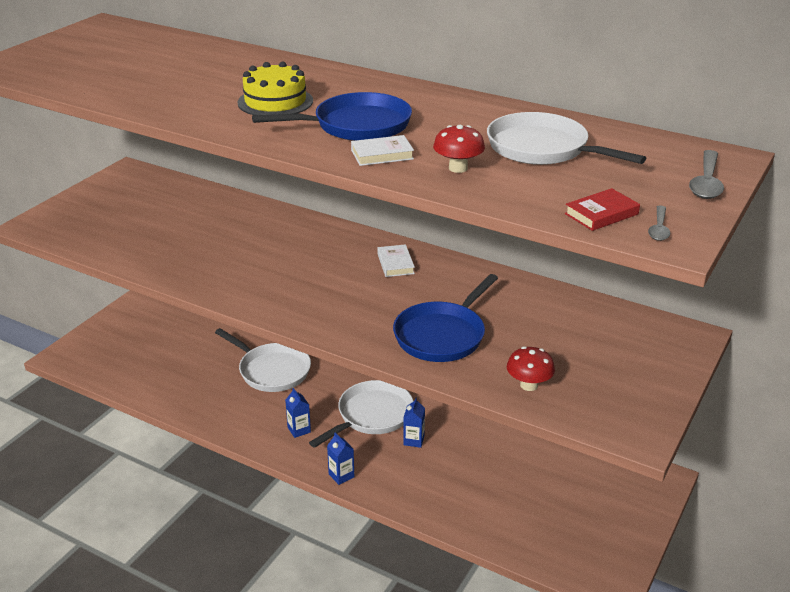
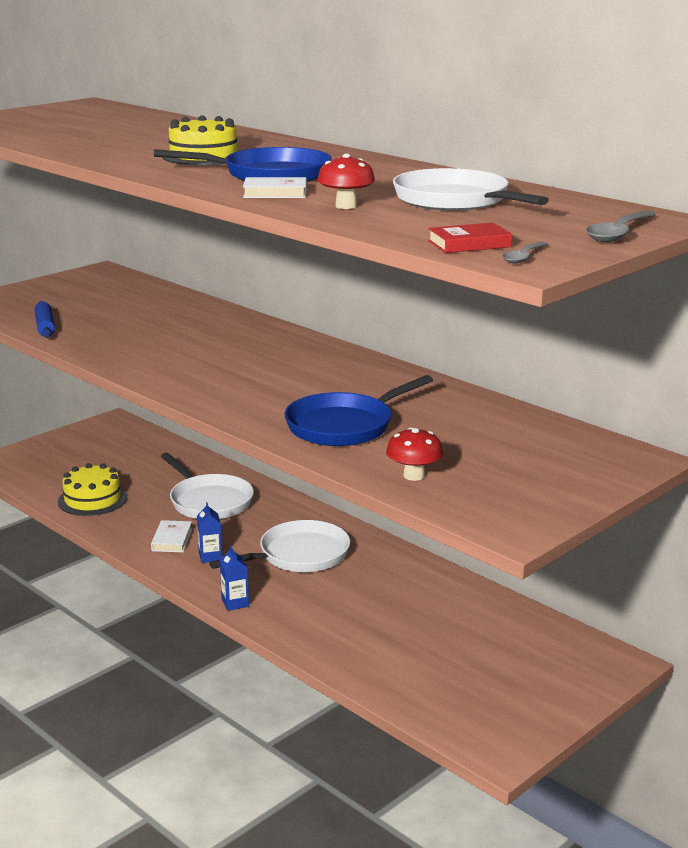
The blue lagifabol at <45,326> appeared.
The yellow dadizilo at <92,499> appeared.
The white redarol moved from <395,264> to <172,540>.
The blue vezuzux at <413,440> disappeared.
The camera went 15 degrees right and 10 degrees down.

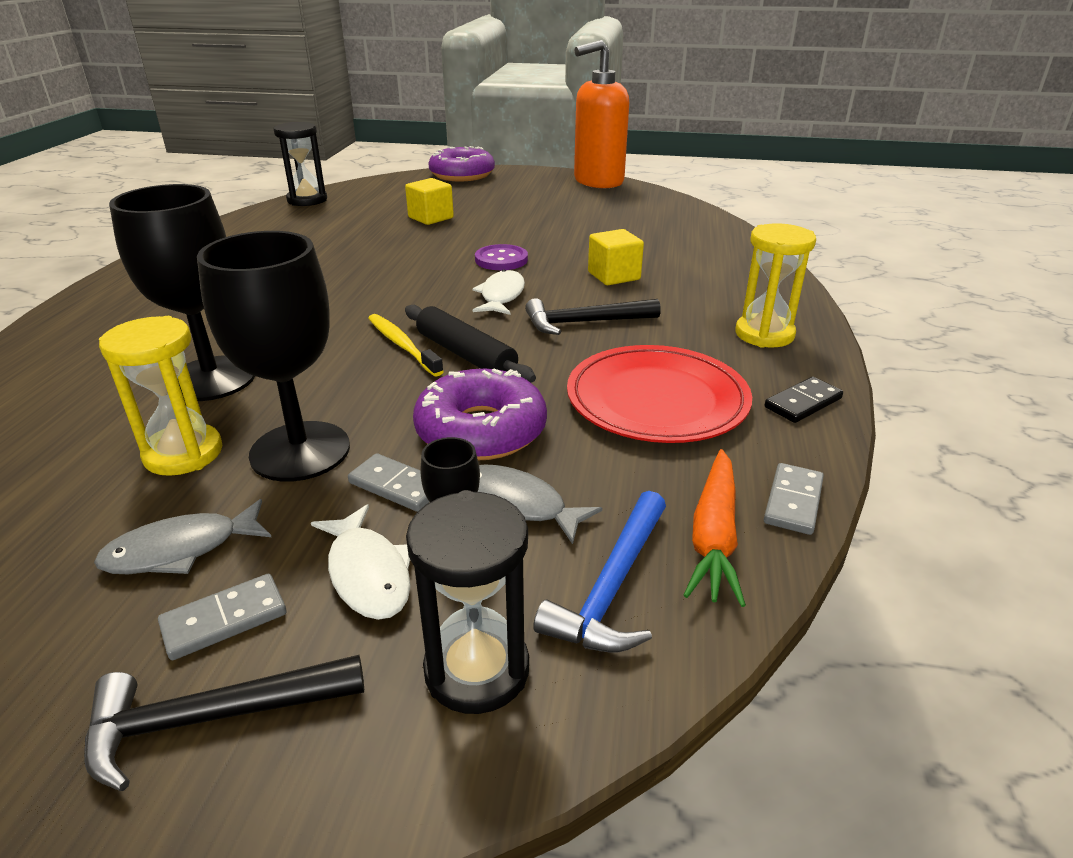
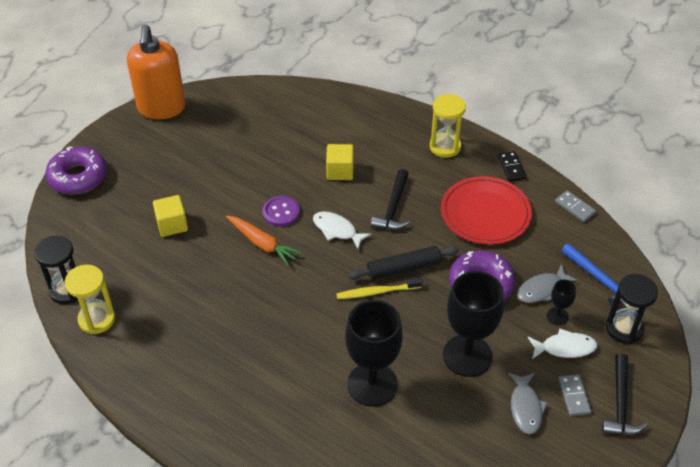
The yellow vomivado moved from <183,453> to <97,319>.
The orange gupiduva moved from <714,536> to <262,244>.
The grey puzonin at <396,486> disappeared.
The camera went 65 degrees left and 15 degrees up.

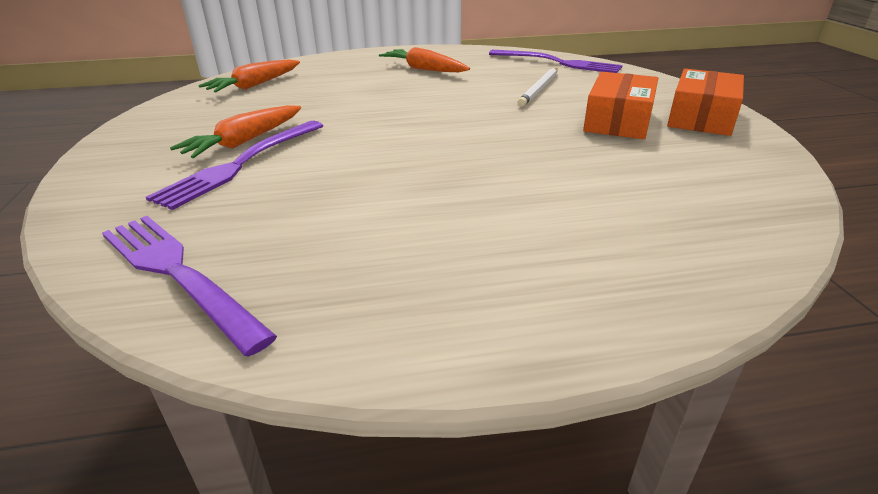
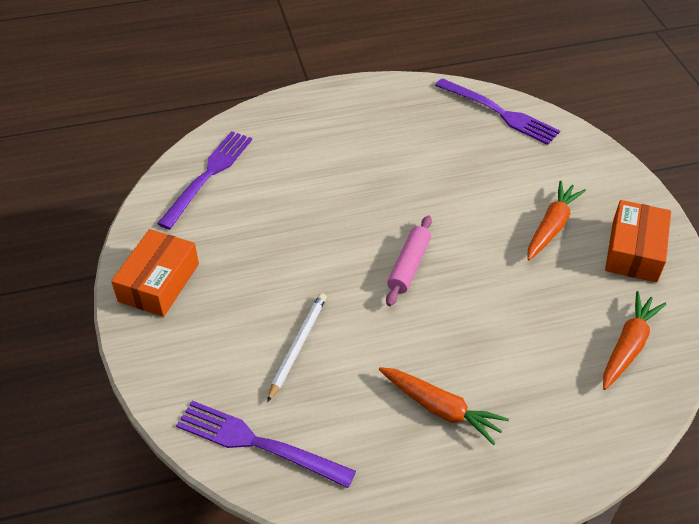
The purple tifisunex moved from <241,164> to <208,175>.
The pink lagifabol at <409,266> appeared.
The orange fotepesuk moved from <618,121> to <634,251>.
The camera went 175 degrees right and 15 degrees up.

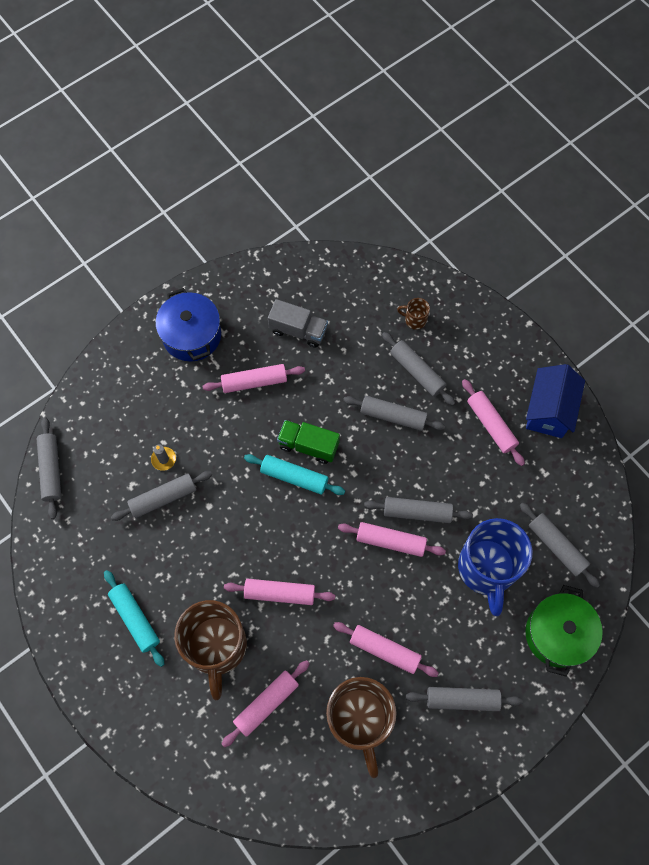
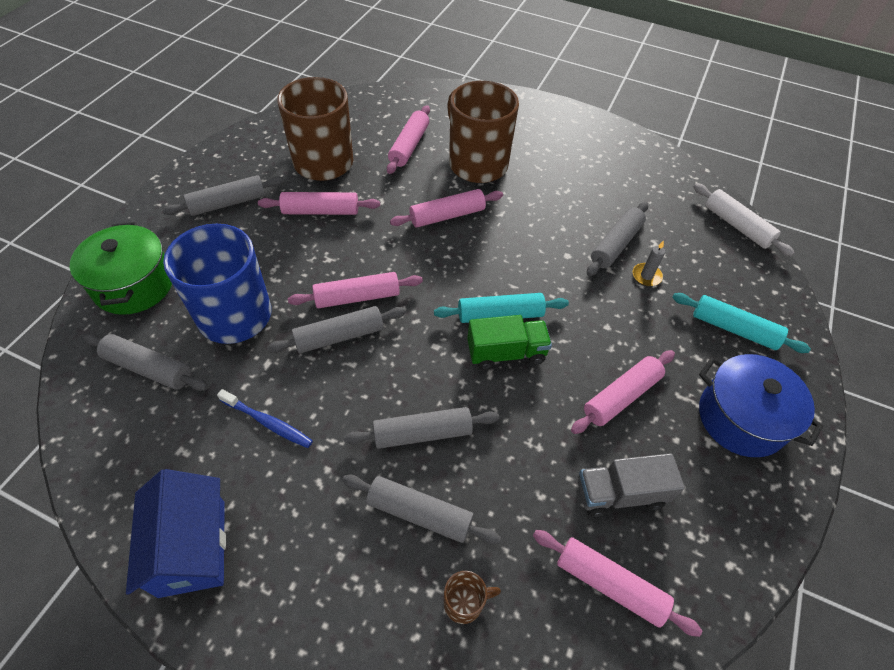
The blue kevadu at <268,422> appeared.
The pink lagifabol moved from <491,425> to <609,584>.
The turquoise lagifabol moved from <135,619> to <734,329>.
The grey lagifabol at <51,470> became the white lagifabol at <737,226>.
The camera went 150 degrees right and 15 degrees down.

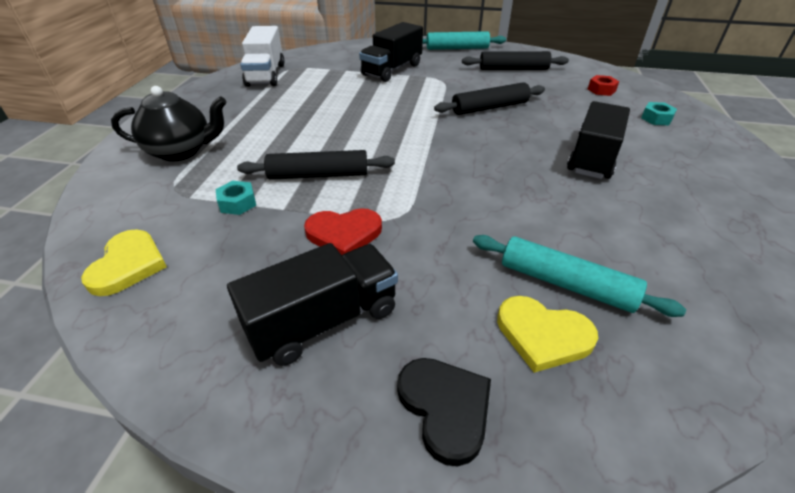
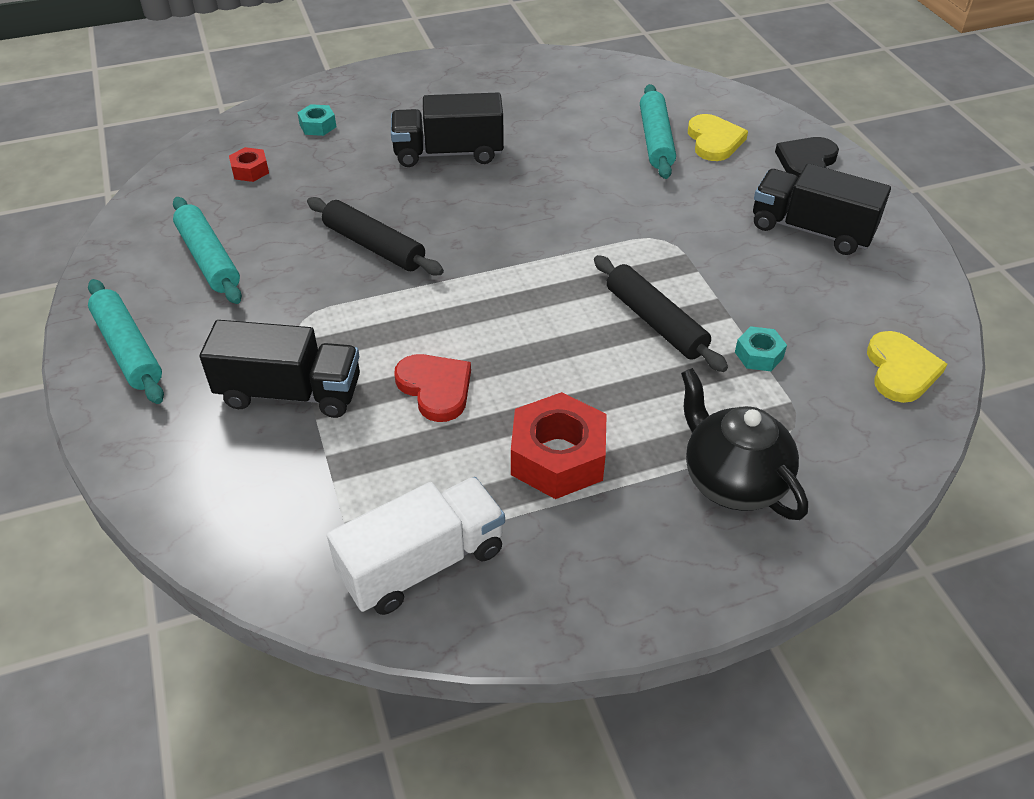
The black lagifabol at <513,69> became the turquoise lagifabol at <209,259>.
The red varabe moved from <344,234> to <435,388>.
The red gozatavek at <558,457> appeared.
The yellow varabe at <128,265> turned 120 degrees clockwise.
The camera went 120 degrees left and 5 degrees up.

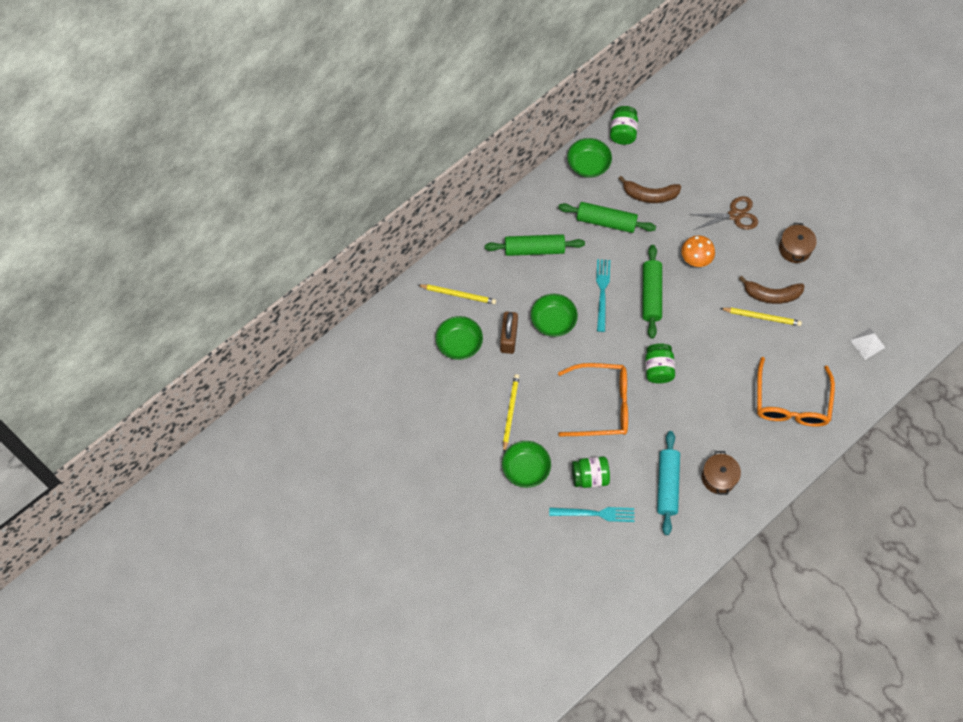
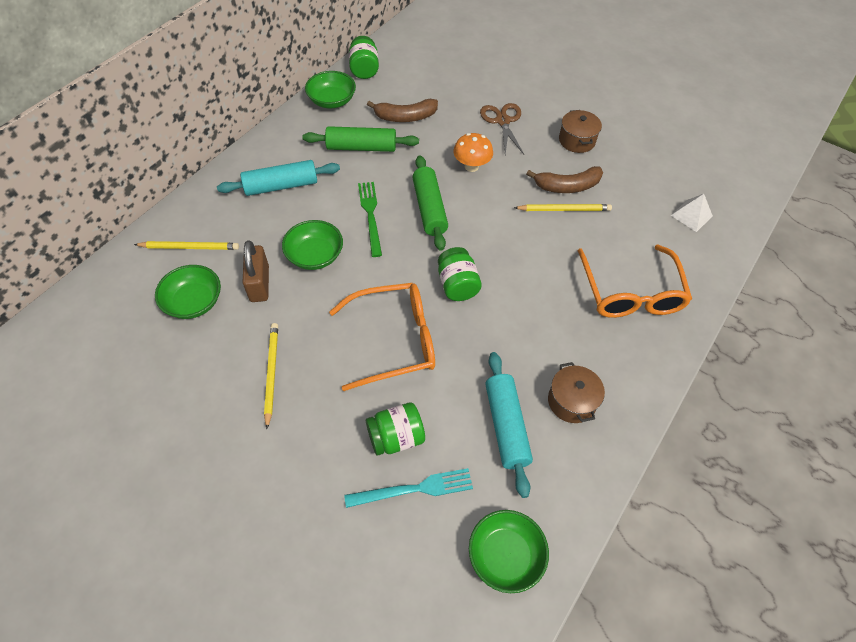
The green lagifabol at <534,249> became the turquoise lagifabol at <281,186>.
The turquoise tifisunex at <602,292> became the green tifisunex at <370,215>.
The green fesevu moved from <526,469> to <505,556>.
The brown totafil at <735,215> turned 75 degrees counterclockwise.
The camera went 15 degrees left and 10 degrees down.

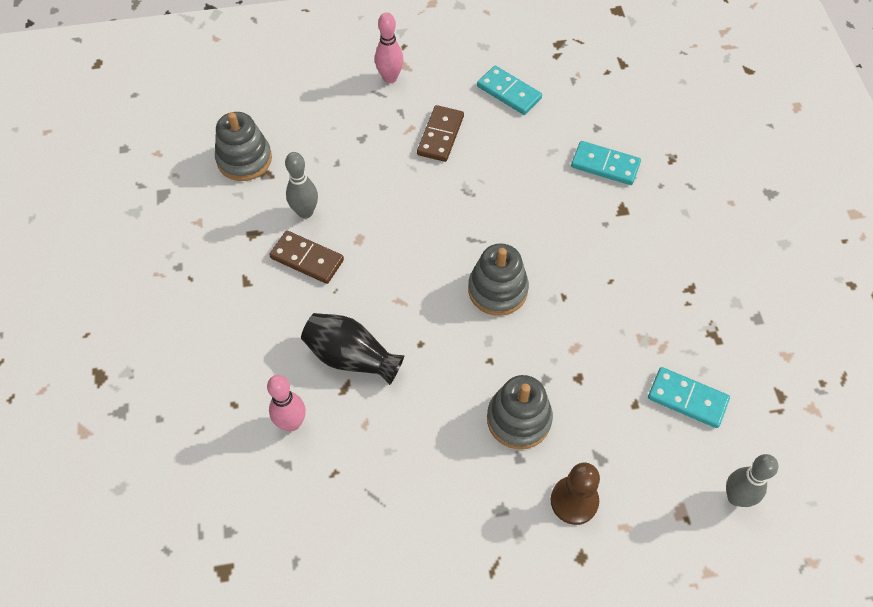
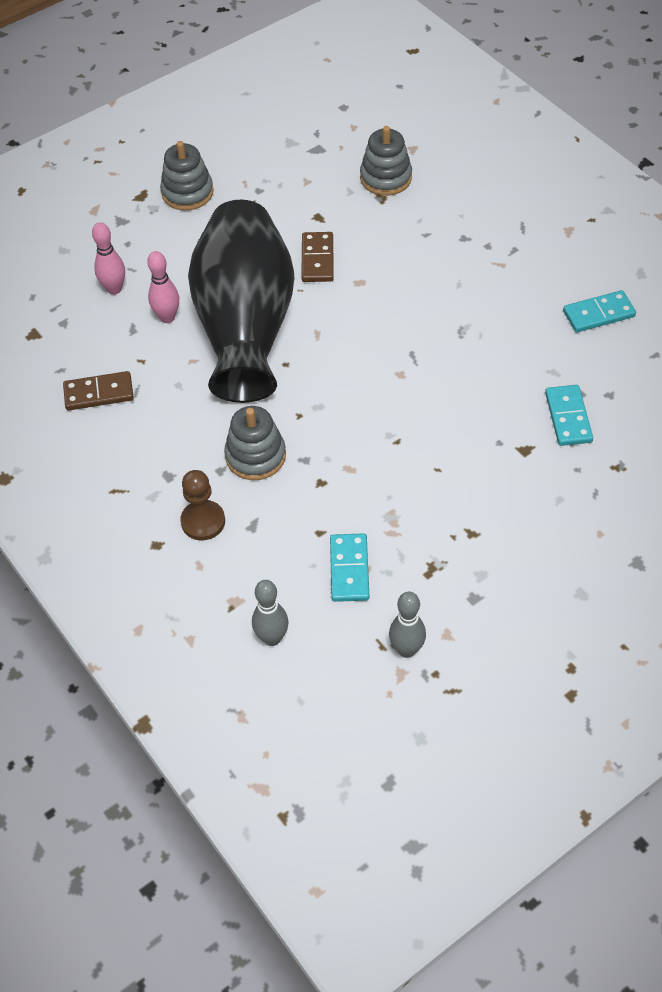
The brown puzonin moved from <440,135> to <99,393>.
The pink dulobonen moved from <390,78> to <114,289>.
The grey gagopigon moved from <497,290> to <187,192>.
The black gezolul at <351,357> changed to 2.20 times the size.
The grey dulobonen moved from <305,212> to <406,650>.
The turquoise puzonin at <509,92> turned 60 degrees clockwise.
The camera went 65 degrees right and 5 degrees down.

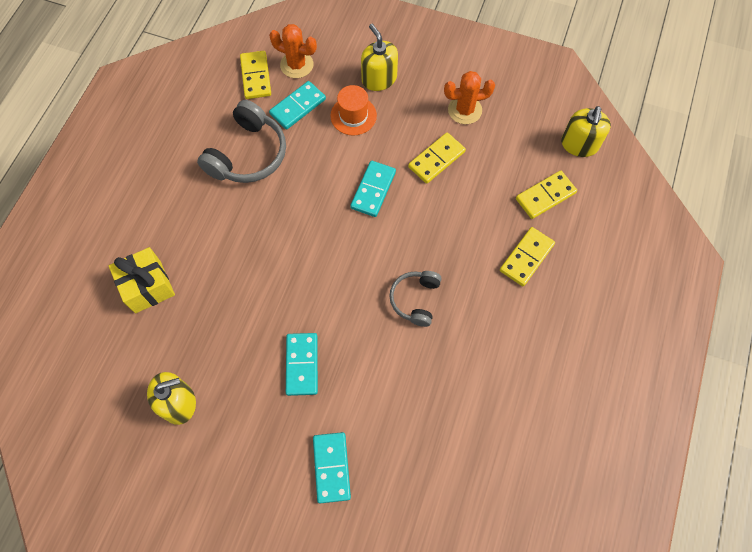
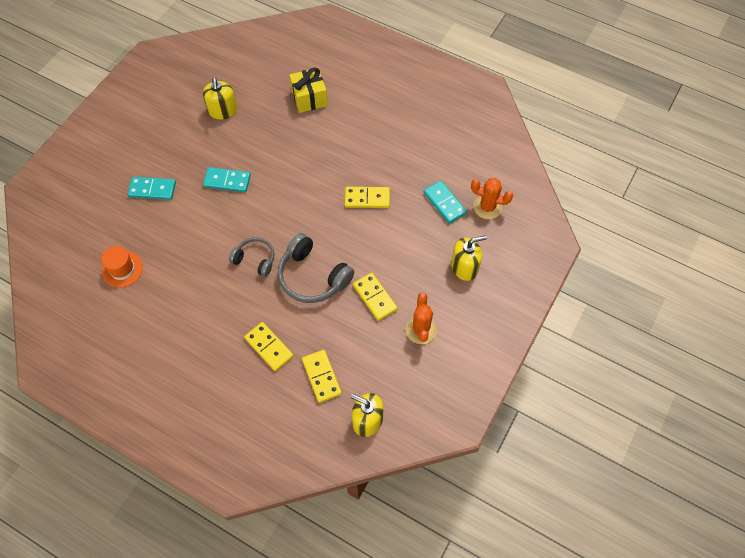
The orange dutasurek moved from <353,115> to <122,269>.
The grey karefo moved from <248,154> to <313,277>.
The yellow puzonin moved from <255,76> to <367,198>.
The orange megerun at <296,65> turned 75 degrees clockwise.
The turquoise puzonin at <373,190> disappeared.
The camera went 100 degrees right and 5 degrees down.

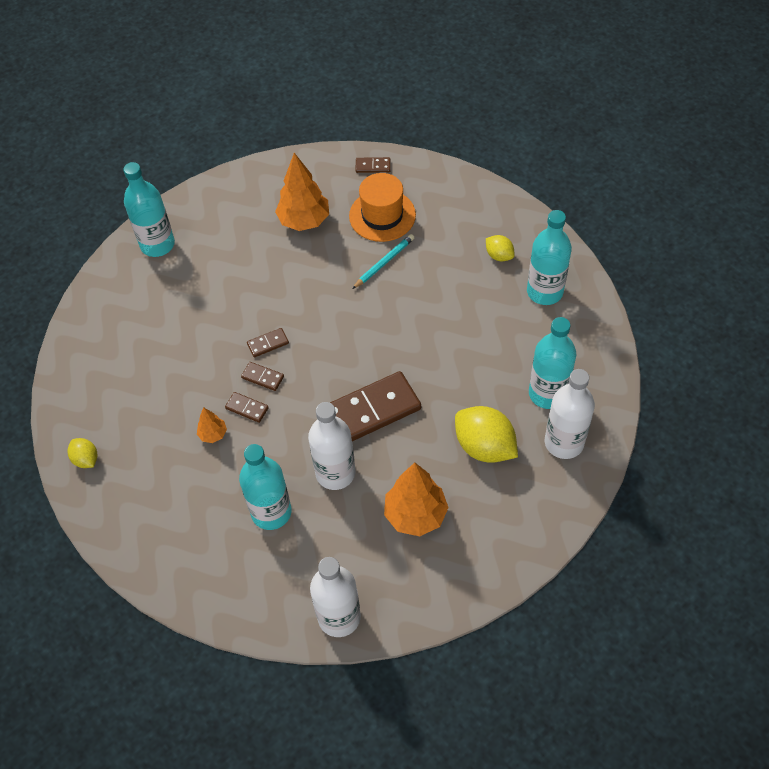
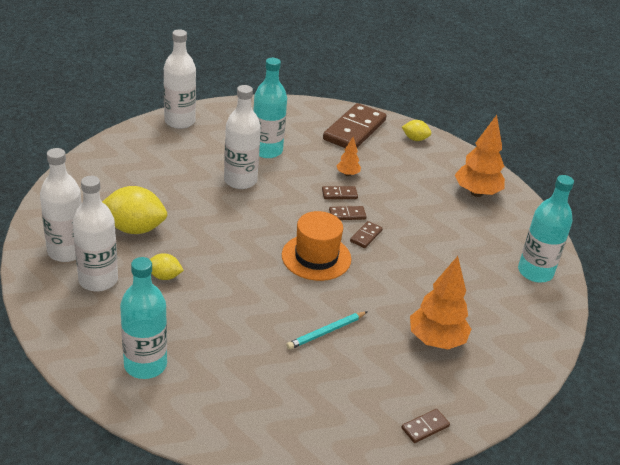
The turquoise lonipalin at <547,393> became the white lonipalin at <98,280>.
The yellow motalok moved from <499,255> to <164,276>.
The orange dutasurek moved from <382,215> to <316,257>.
The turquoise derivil at <384,262> turned 45 degrees clockwise.
The brown puzonin moved from <370,411> to <354,130>.
The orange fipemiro moved from <415,515> to <476,193>.
The camera went 140 degrees right and 20 degrees down.

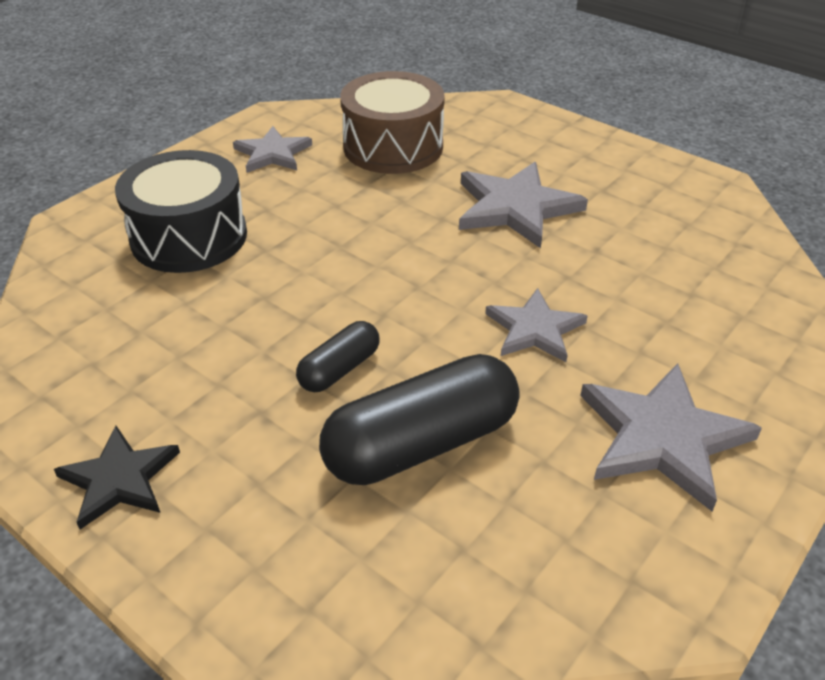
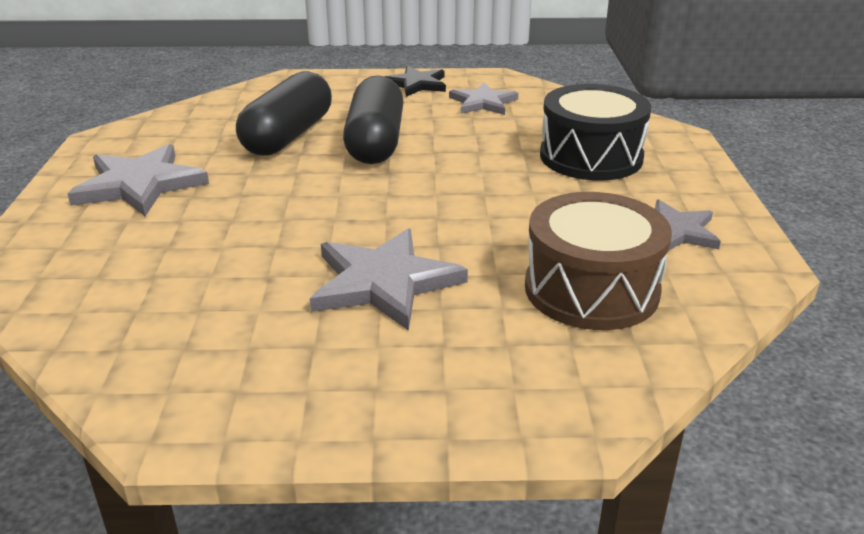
The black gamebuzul at <339,369> changed to 1.92 times the size.
The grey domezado moved from <535,329> to <483,102>.
The camera went 140 degrees right and 10 degrees down.

